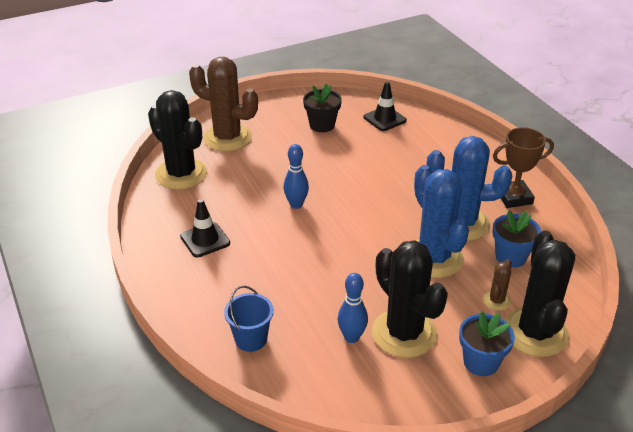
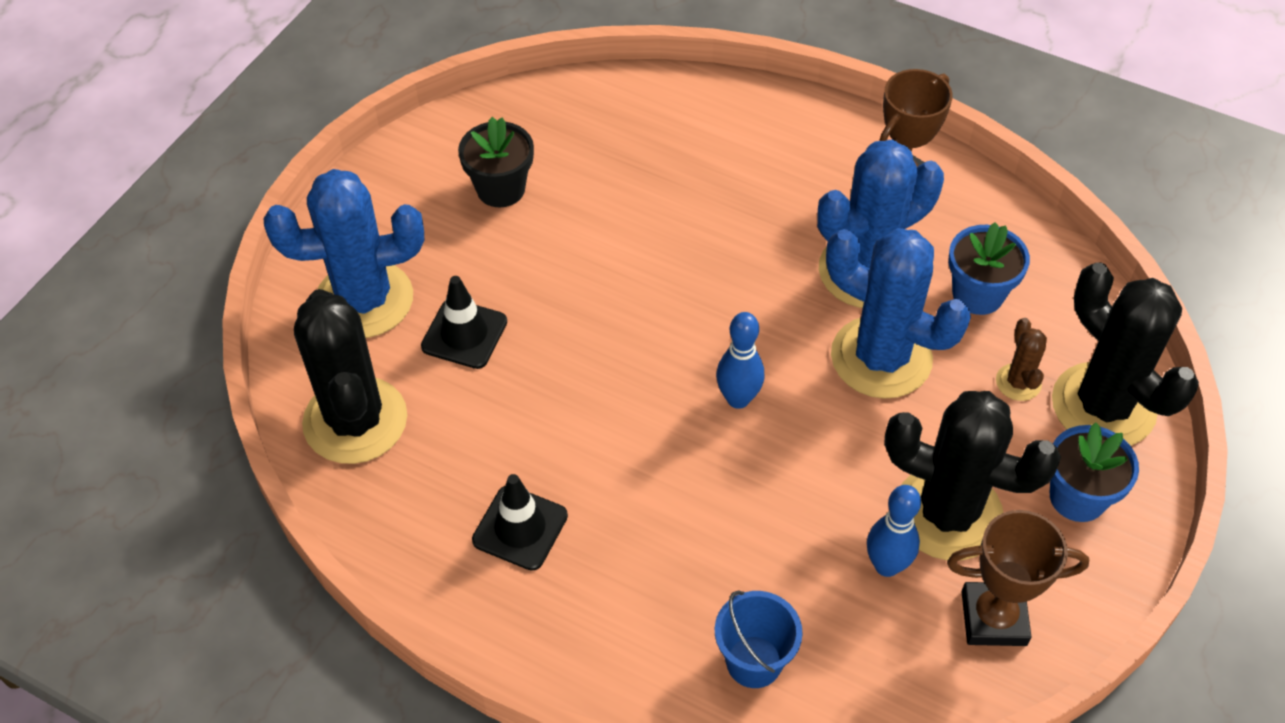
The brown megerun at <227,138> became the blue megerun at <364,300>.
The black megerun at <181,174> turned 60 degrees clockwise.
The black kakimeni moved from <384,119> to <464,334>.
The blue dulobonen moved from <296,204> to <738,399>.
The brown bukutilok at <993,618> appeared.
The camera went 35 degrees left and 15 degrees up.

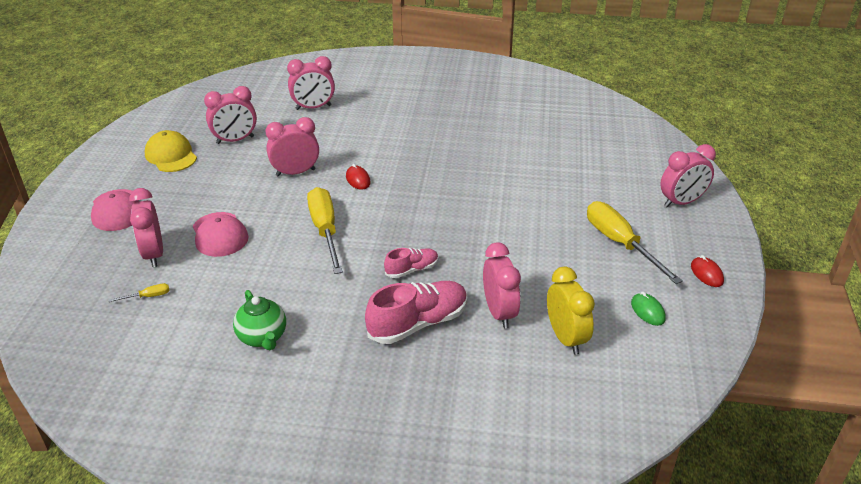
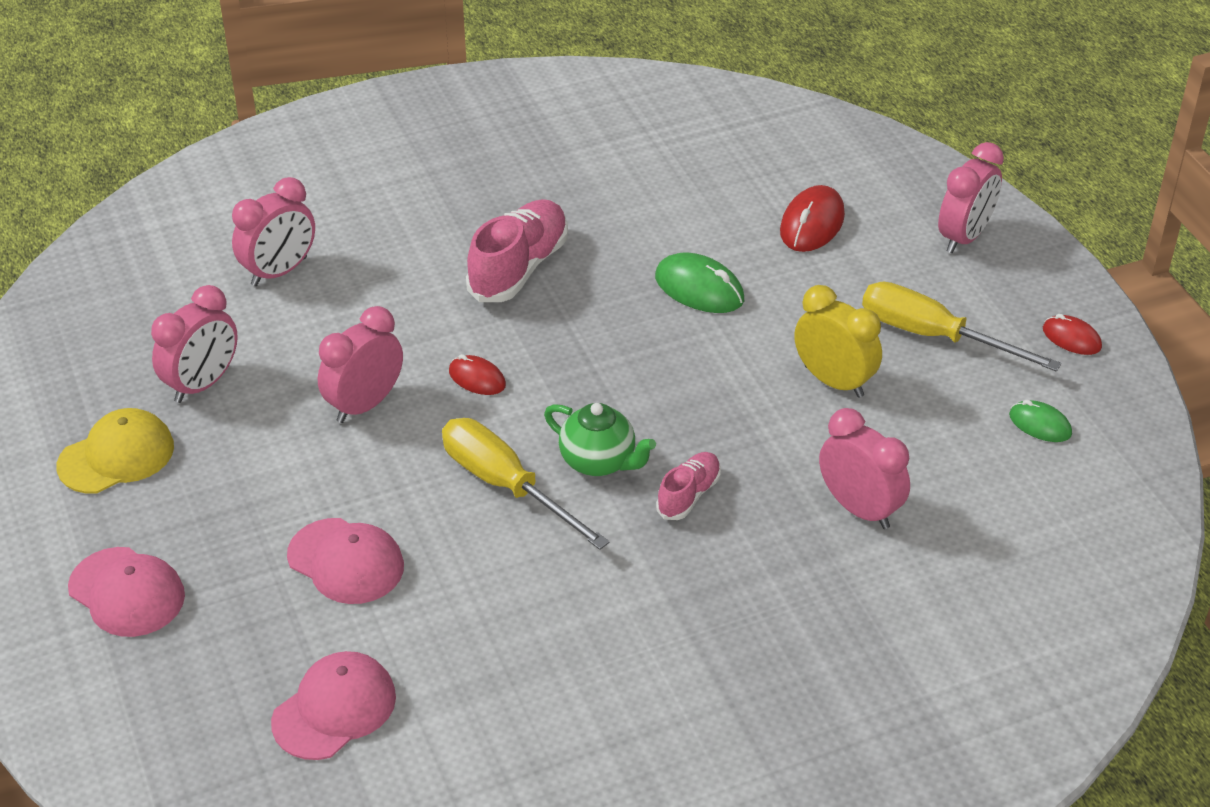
The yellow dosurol at <171,155> turned 120 degrees clockwise.
The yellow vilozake at <148,296> was replaced by the pink dosurol at <334,709>.
The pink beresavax moved from <418,323> to <519,268>.
The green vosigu moved from <263,337> to <599,462>.
The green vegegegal at <699,289> appeared.
The red vegegegal at <812,224> appeared.
The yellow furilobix moved from <566,338> to <834,381>.
The pink furilobix at <154,254> disappeared.
The camera went 30 degrees left and 5 degrees up.

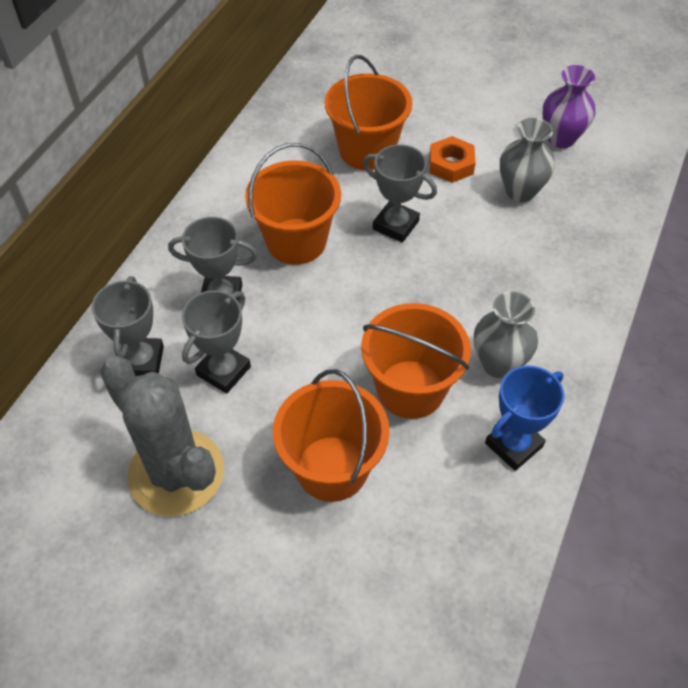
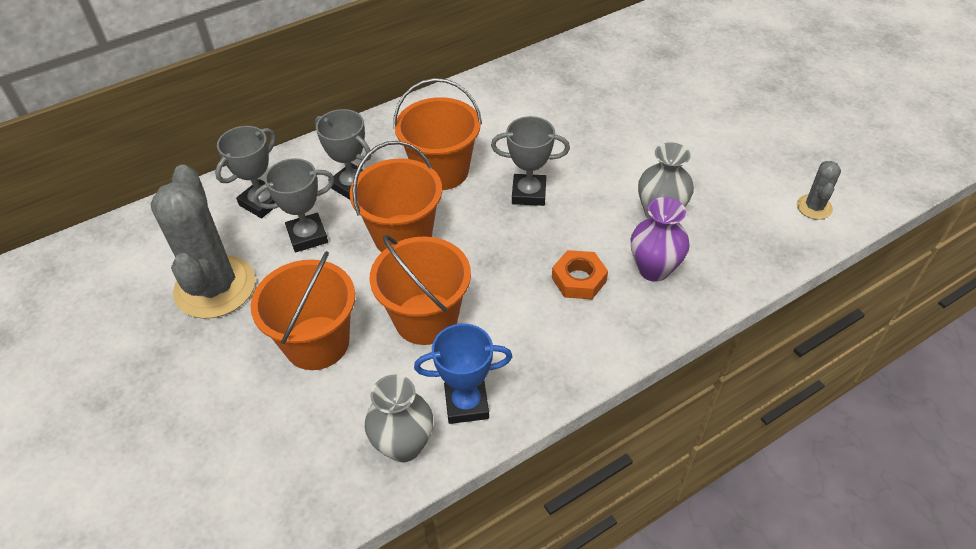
The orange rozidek moved from <367,150> to <403,236>.
The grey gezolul moved from <498,363> to <404,445>.
The grey bukutilok at <395,225> turned 60 degrees counterclockwise.
The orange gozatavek moved from <451,164> to <579,279>.
The purple gezolul moved from <561,138> to <654,269>.
The grey megerun at <814,207> appeared.
The camera went 35 degrees right and 5 degrees down.

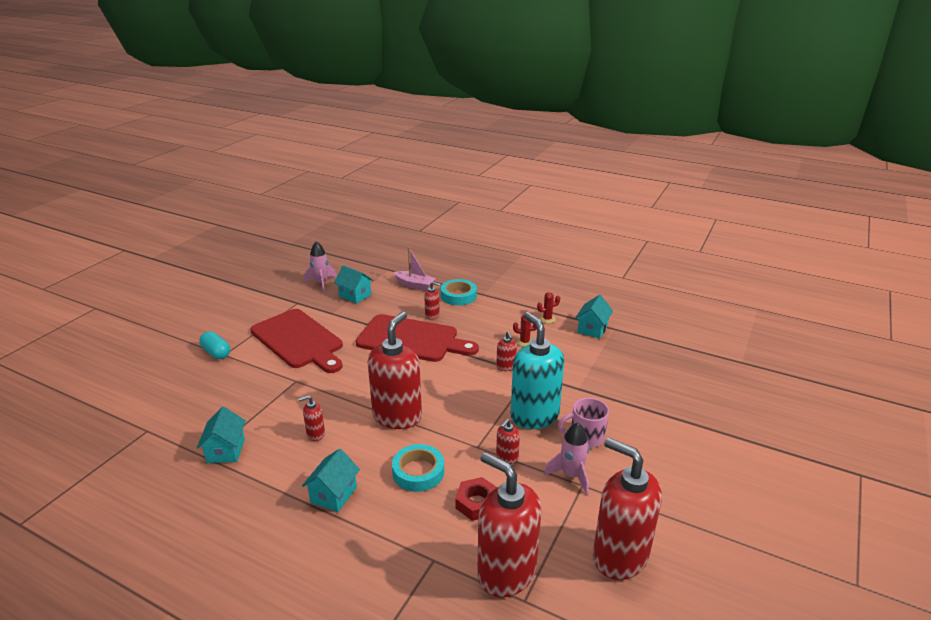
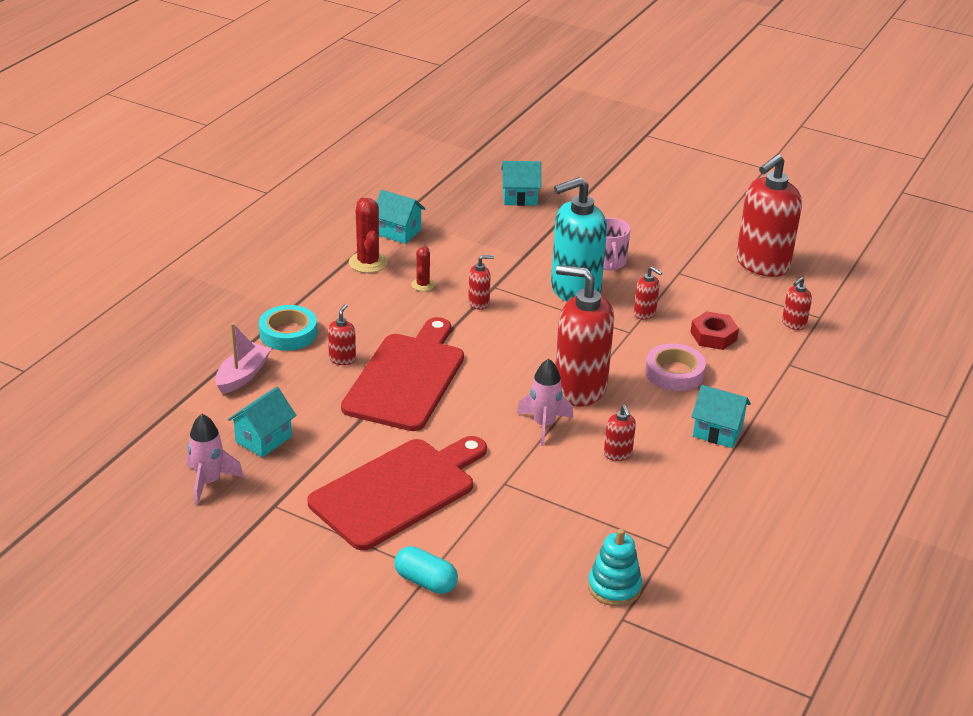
The red megerun at <547,319> changed to 1.71 times the size.
The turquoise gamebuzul at <216,353> turned 75 degrees clockwise.
The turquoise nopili moved from <226,450> to <520,197>.
The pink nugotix moved from <571,475> to <544,425>.
The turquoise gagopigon at <614,587> appeared.
The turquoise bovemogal at <418,472> became the pink bovemogal at <674,373>.
The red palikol at <506,572> changed to 0.43 times the size.
The camera went 90 degrees left and 5 degrees up.

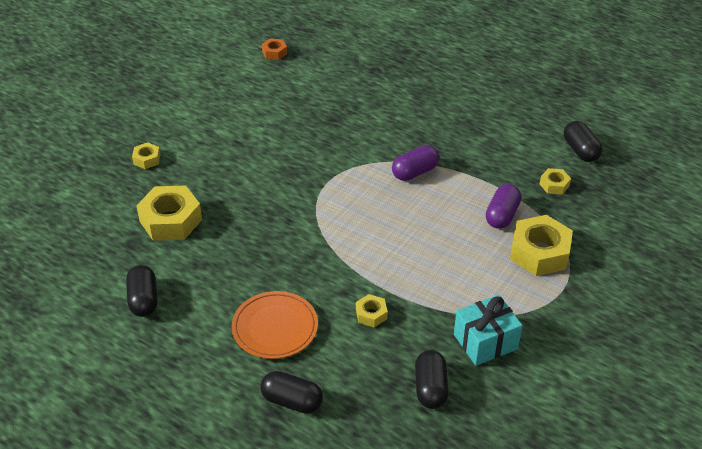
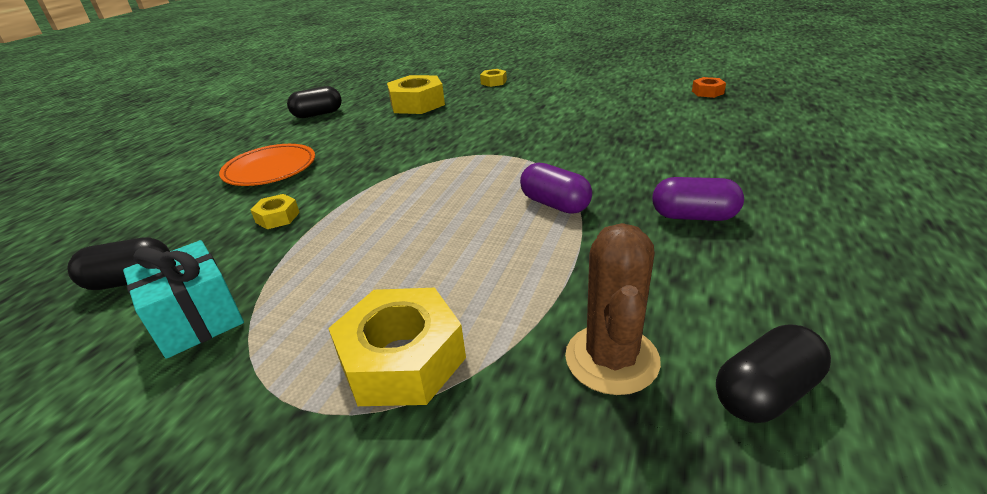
The yellow gozatavek at <554,185> was replaced by the brown megerun at <612,359>.
The purple gamebuzul moved from <502,215> to <693,216>.
The black gamebuzul at <292,401> disappeared.
The camera went 80 degrees right and 10 degrees down.

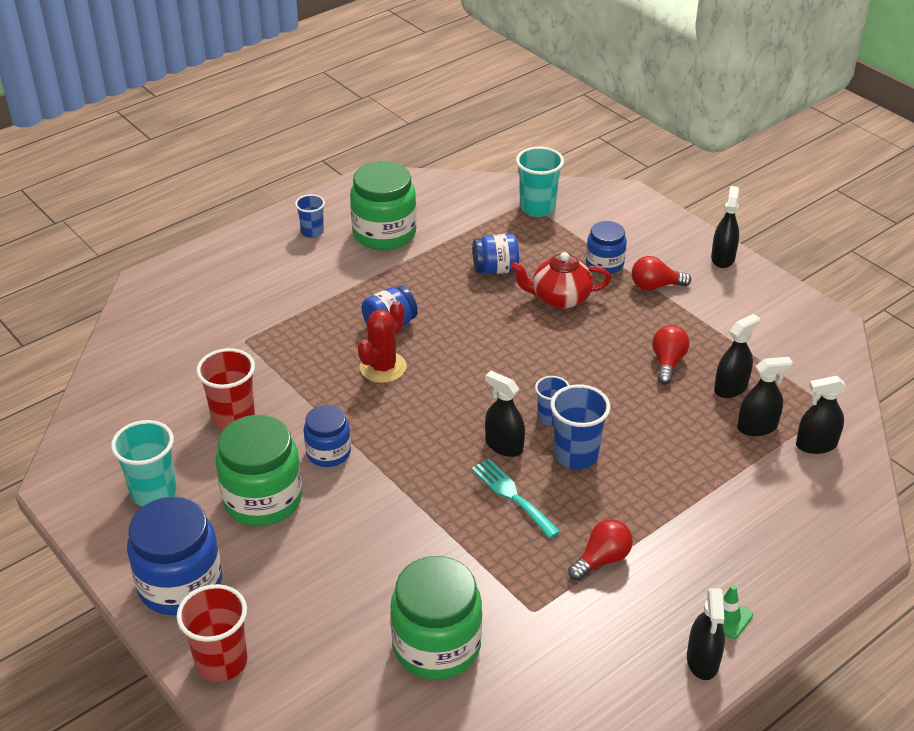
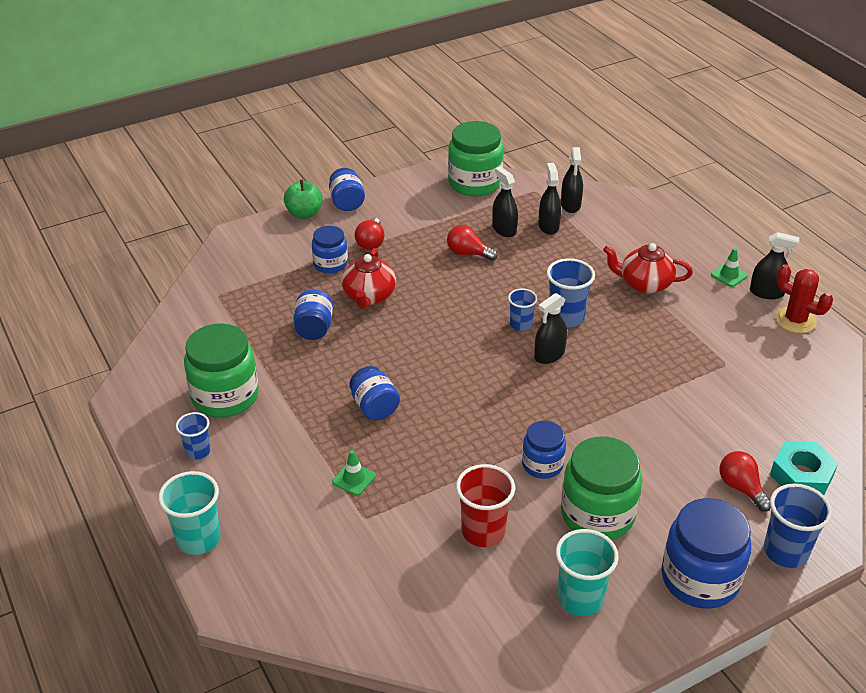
The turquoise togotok moved from <537,208> to <198,539>.
The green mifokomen at <304,214> appeared.
The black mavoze at <722,258> was replaced by the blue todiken at <347,202>.
The green kakimeni at <354,479> appeared.
The green todiken moved from <436,646> to <474,183>.
The red vosigu at <644,284> appeared.
The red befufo moved from <602,559> to <741,488>.
The red togotok at <221,662> became the blue togotok at <785,551>.
The turquoise gozatavek at <801,475> appeared.
The red megerun moved from <383,367> to <795,320>.
The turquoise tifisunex at <512,495> disappeared.
The camera went 80 degrees left and 0 degrees up.

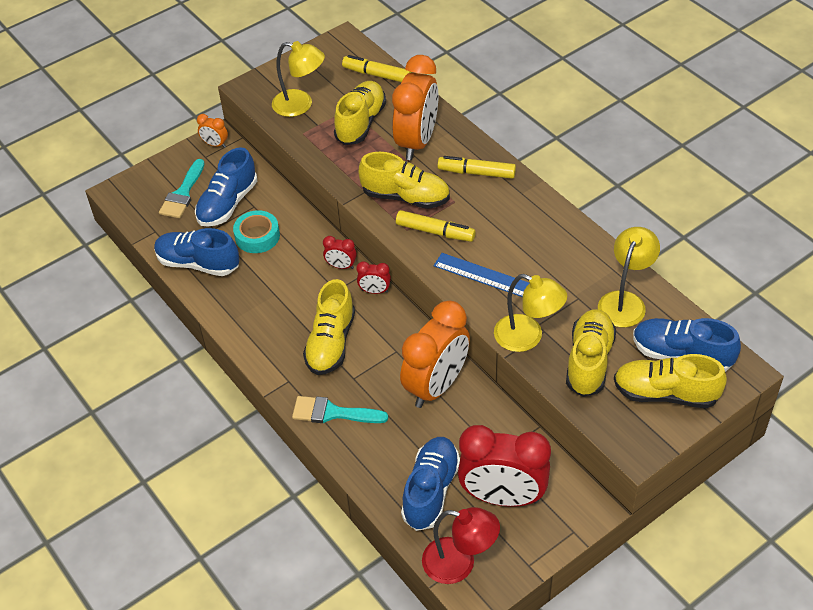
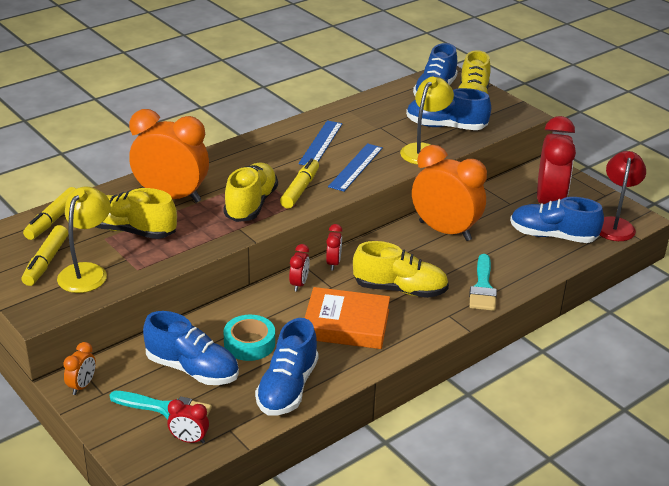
The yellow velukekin moved from <476,173> to <46,262>.
The red furilobix at <189,440> appeared.
The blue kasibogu at <321,143> appeared.
The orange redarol at <346,324> appeared.
The yellow beresavax at <589,361> became the blue beresavax at <446,126>.
The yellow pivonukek at <625,301> disappeared.
The camera went 95 degrees left and 15 degrees down.

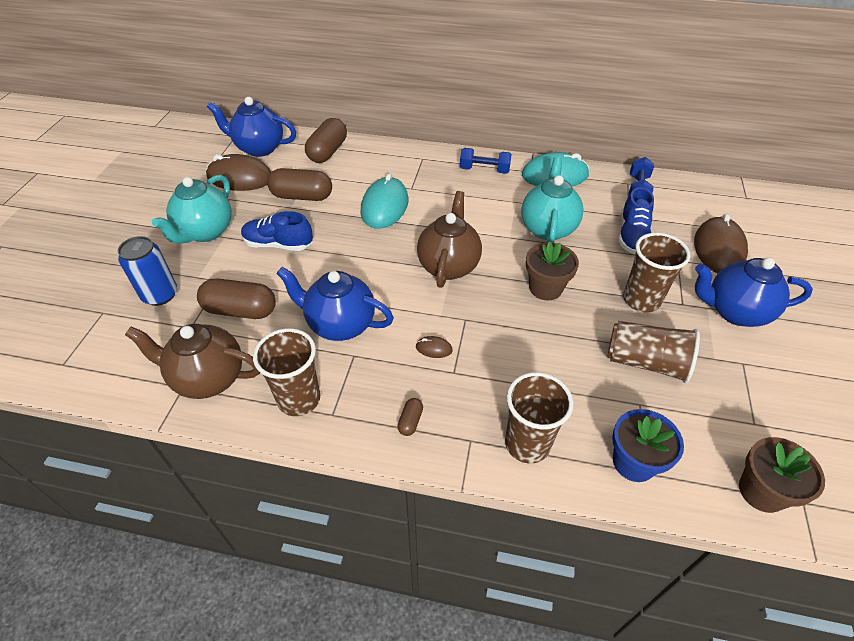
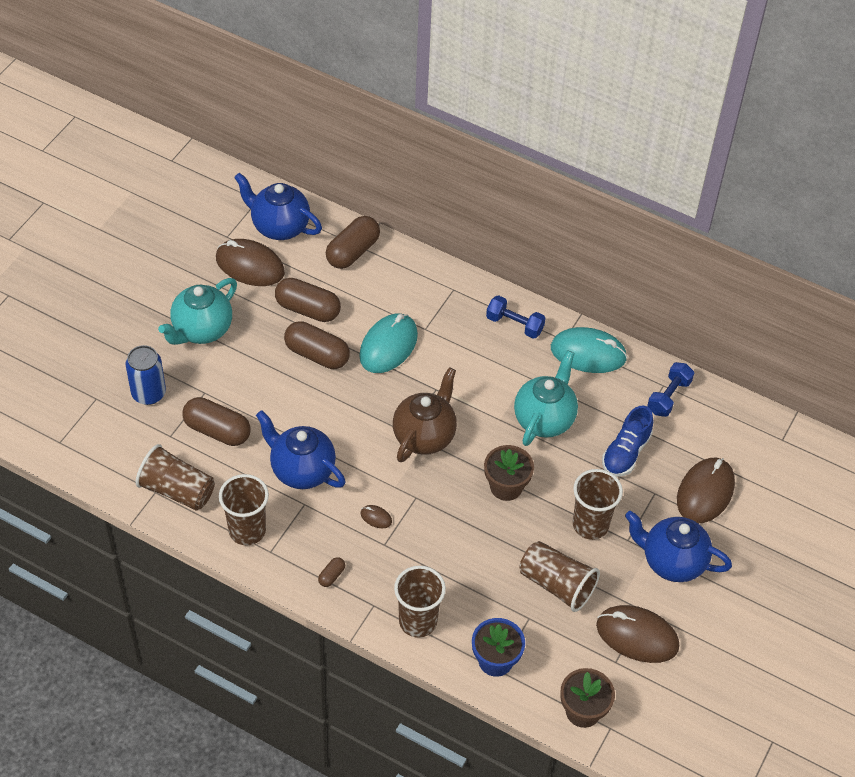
The brown vosigu at <208,378> was replaced by the brown togotok at <177,490>.
The brown gamebuzul at <317,354> appeared.
The brown vegegegal at <637,636> appeared.
The blue beresavax at <278,244> disappeared.
The camera went 15 degrees right and 5 degrees up.

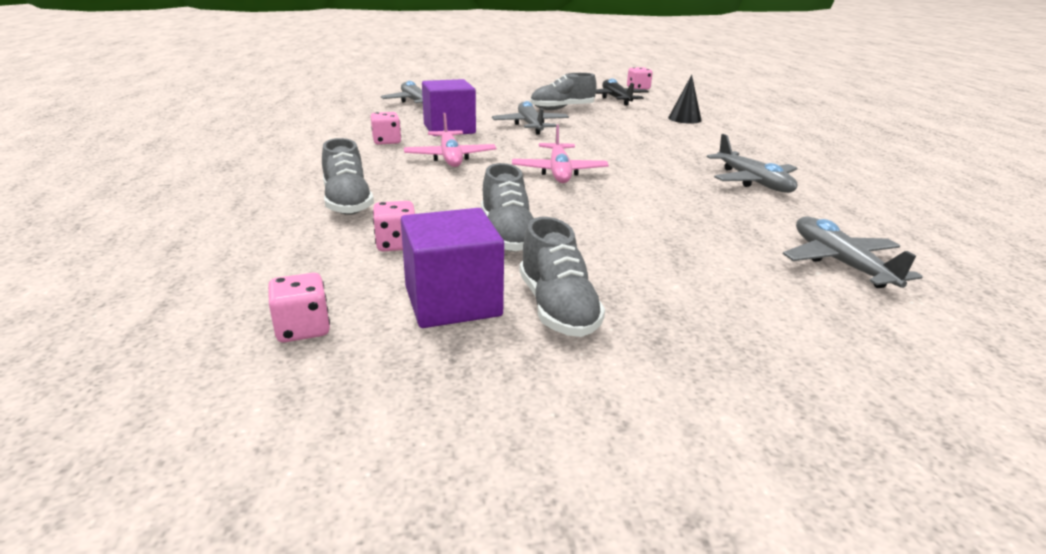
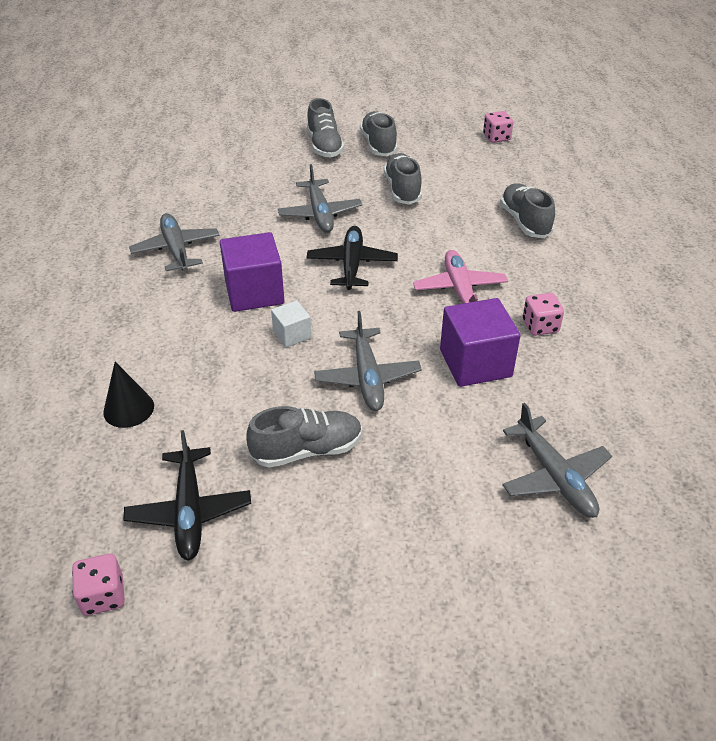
The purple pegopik moved from <453,302> to <254,292>.
The white pegopik at <292,335> appeared.
The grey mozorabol moved from <840,263> to <320,213>.
The pink mozorabol at <559,171> became the black mozorabol at <352,265>.
The grey beresavax at <324,146> appeared.
The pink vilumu at <396,244> disappeared.
The camera went 175 degrees left and 15 degrees up.

